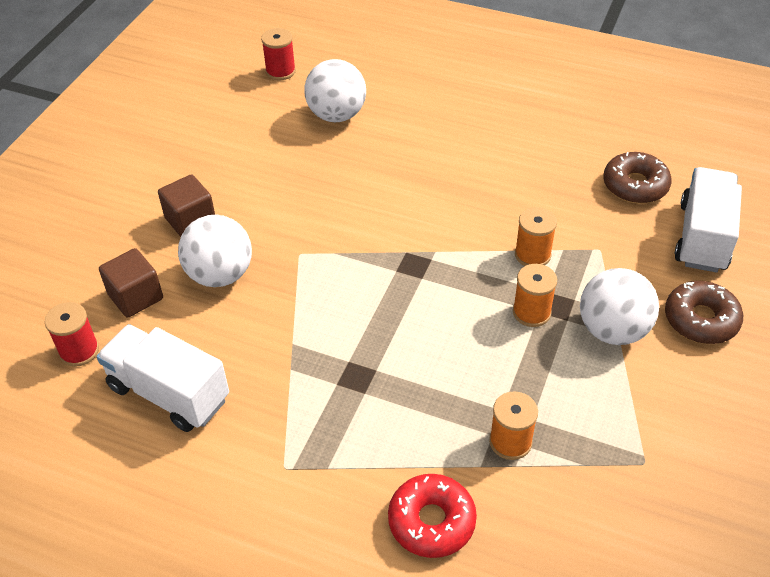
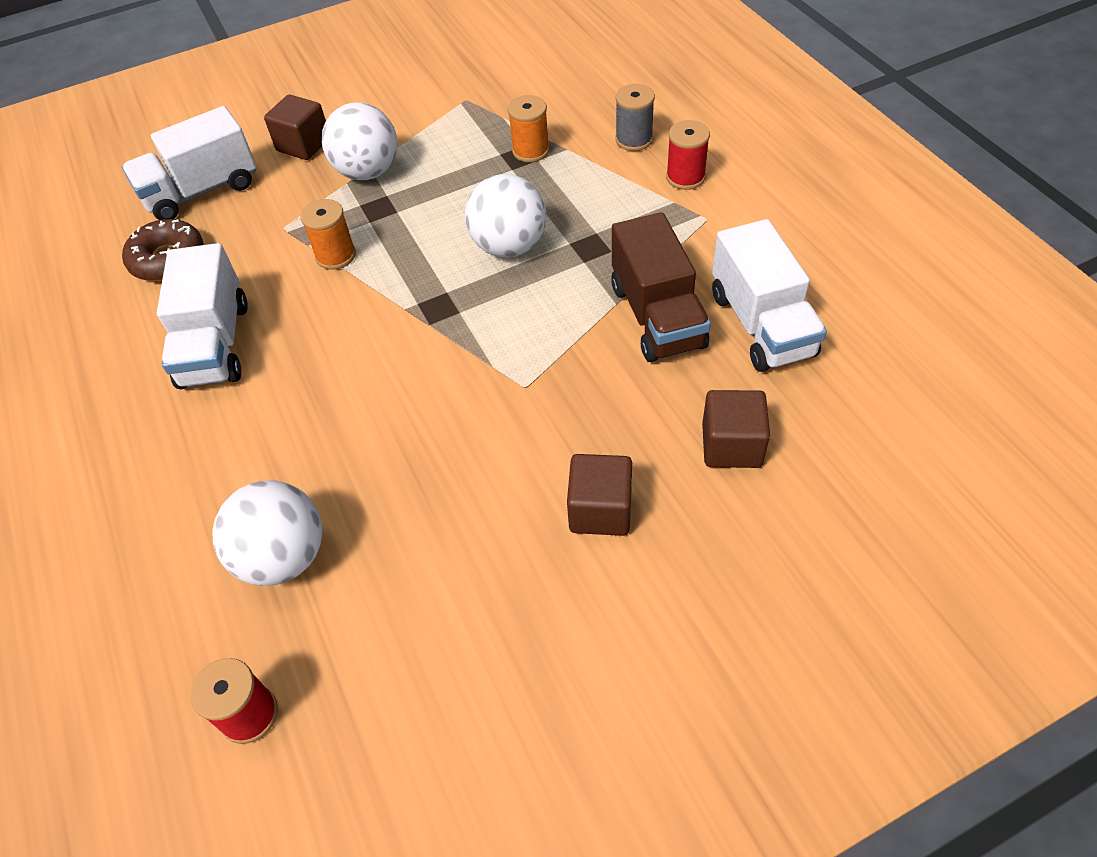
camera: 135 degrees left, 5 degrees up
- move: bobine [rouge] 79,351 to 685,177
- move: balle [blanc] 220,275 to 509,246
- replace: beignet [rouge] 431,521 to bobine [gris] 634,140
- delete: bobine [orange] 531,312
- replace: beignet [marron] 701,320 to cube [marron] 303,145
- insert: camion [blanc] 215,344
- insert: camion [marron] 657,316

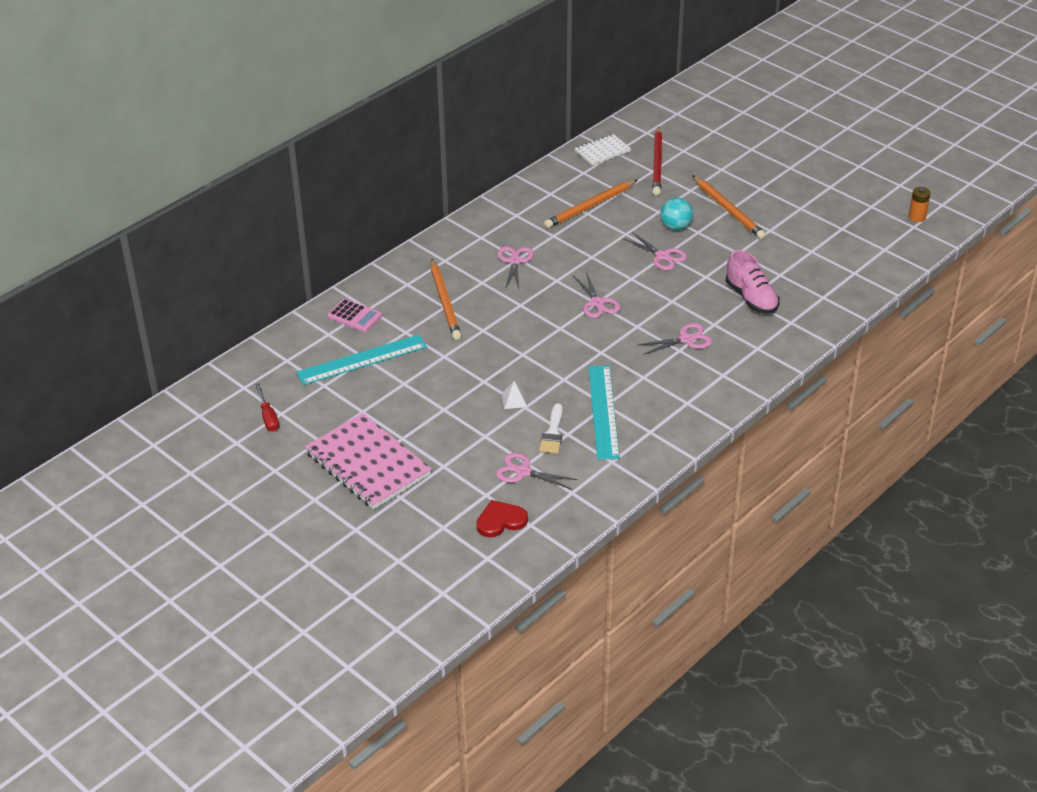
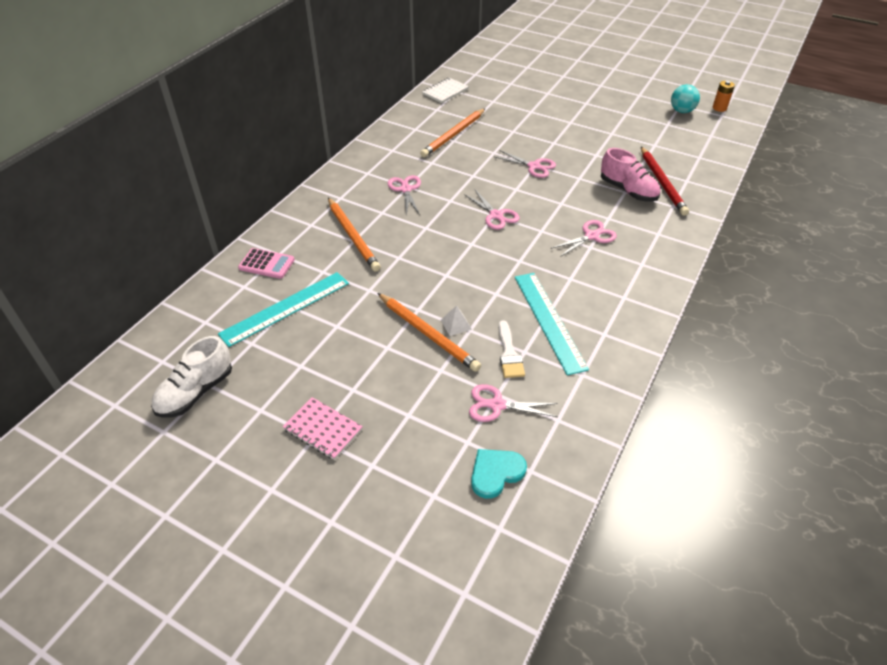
camera: 15 degrees left, 5 degrees up
- replace: tournevis [rouge] 268,417 to chaussure [blanc] 196,392
- resize: carnet [rose] 367,464 = 323,429 x0.52
- recolor: cœur [rouge] 500,521 to cœur [turquoise] 496,473
- move: crayon [rouge] 657,163 to 662,183
- move: balle [turquoise] 675,227 to 681,111
- move: crayon [orange] 728,210 to 428,333

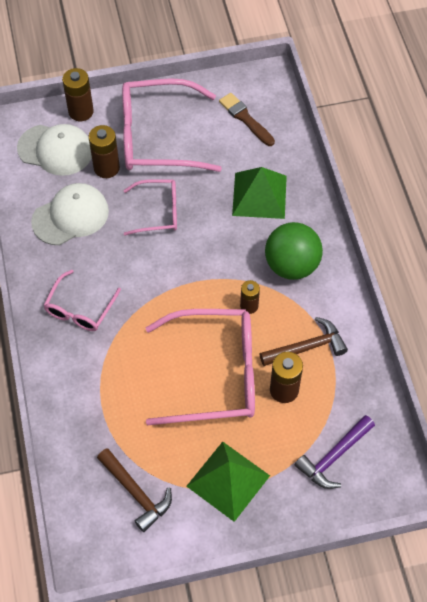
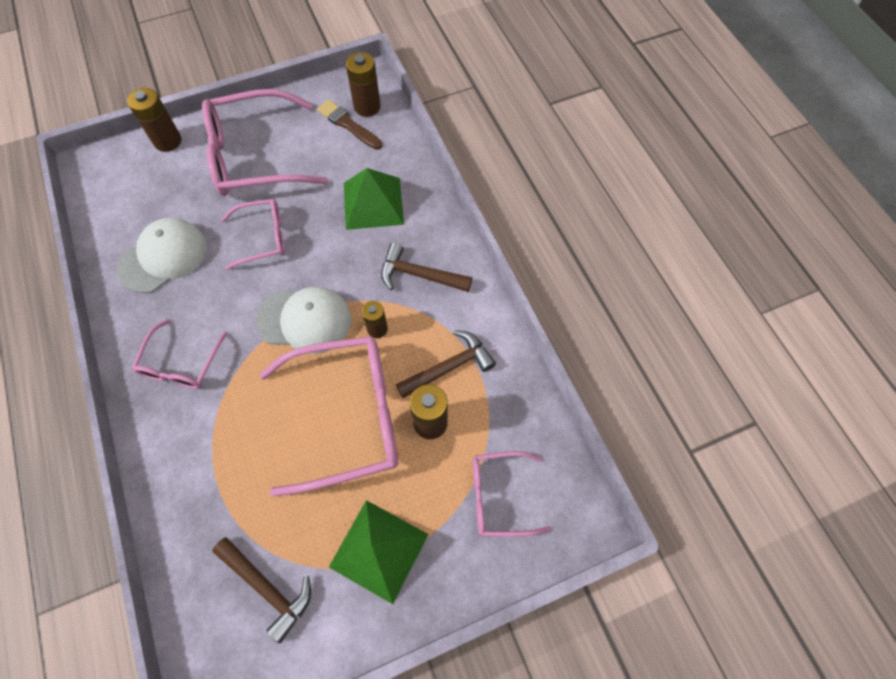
camera: 10 degrees left, 5 degrees up
- move: casquette [blanc] 55,150 to 305,320
- move: pile [marron] 106,168 to 367,107
- replace: balle [vert] 292,265 to marteau [marron] 419,275
- replace: marteau [violet] 333,457 to lunettes [rose] 500,496

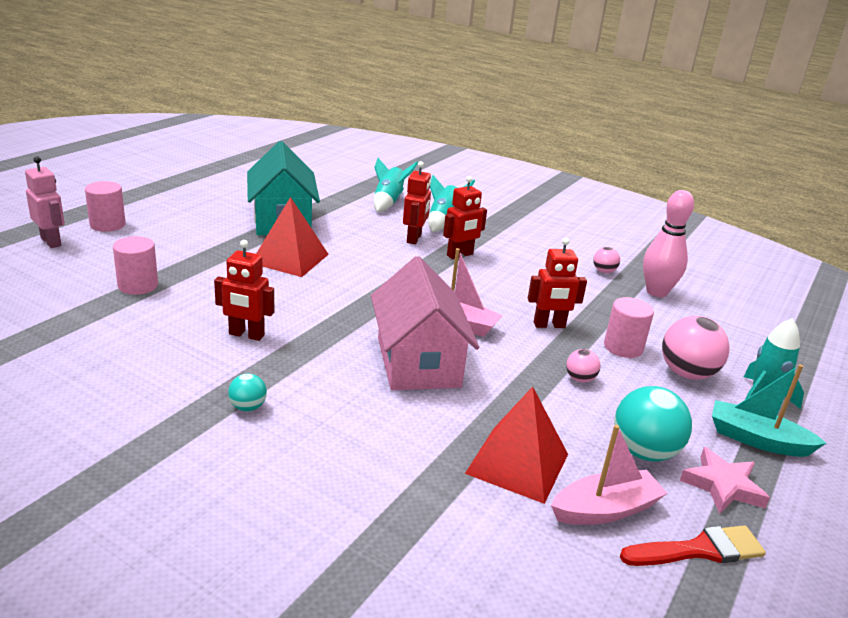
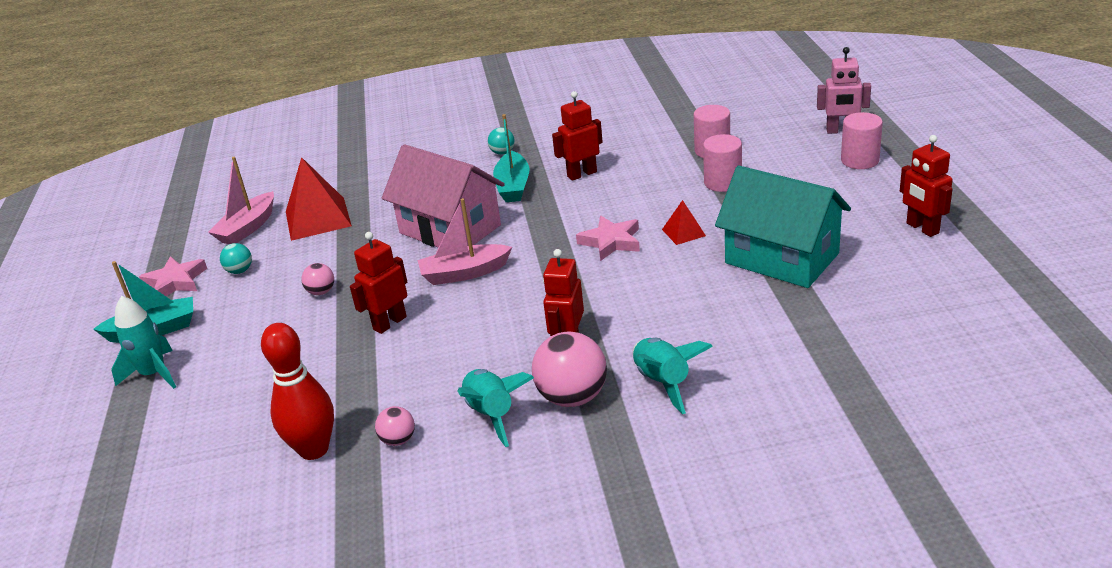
camera: 145 degrees right, 5 degrees up
- resize: pyramide [rouge] 290,258 = 683,232 x0.50
- move: fusée [turquoise] 388,202 to 491,414
- move: robot [rouge] 414,238 to 922,228
- move: cylindre [rose] 623,347 to 722,182
- resize: balle [turquoise] 644,452 = 240,271 x0.51
- delete: pinceau [rouge] 699,550
- recolor: quille [rose] 656,292 to quille [rouge] 314,449
- move: balle [rose] 687,373 to 572,397
- insert: bateau [turquoise] 513,186
- insert: étoile [rose] 611,242

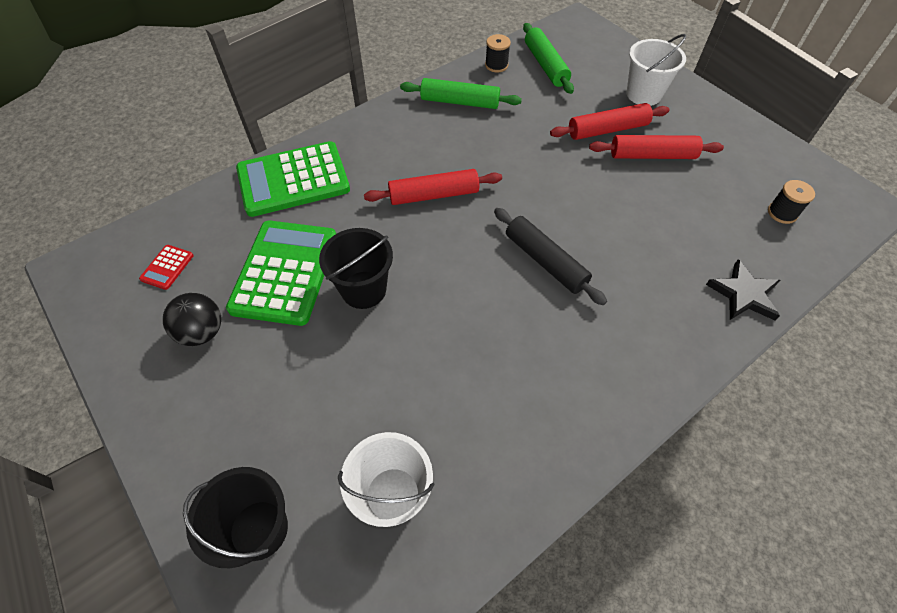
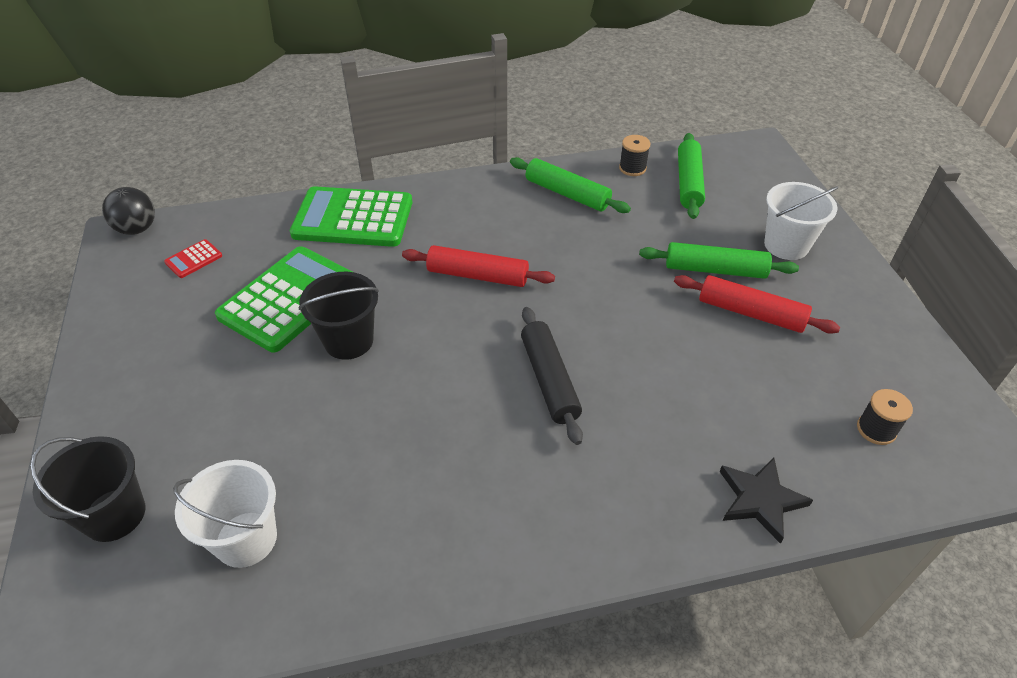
camera: 25 degrees right, 10 degrees down
- move: balle [noir] 202,332 to 137,229
- recolor: rouleau à pâtisserie [rouge] 607,130 to rouleau à pâtisserie [vert] 715,270

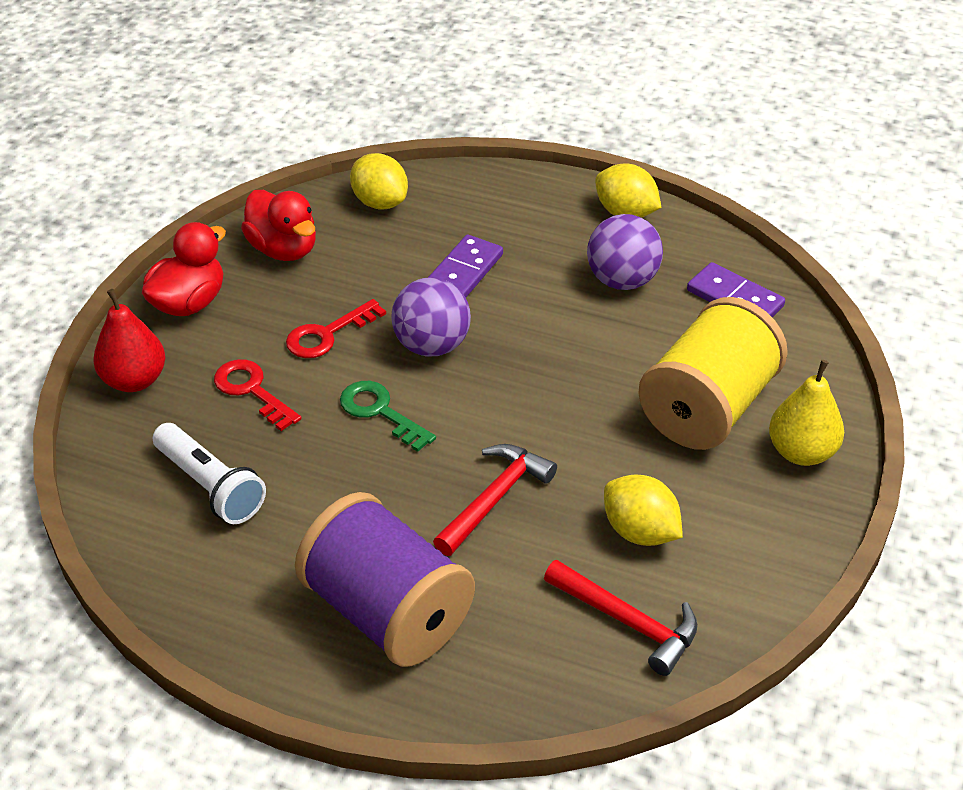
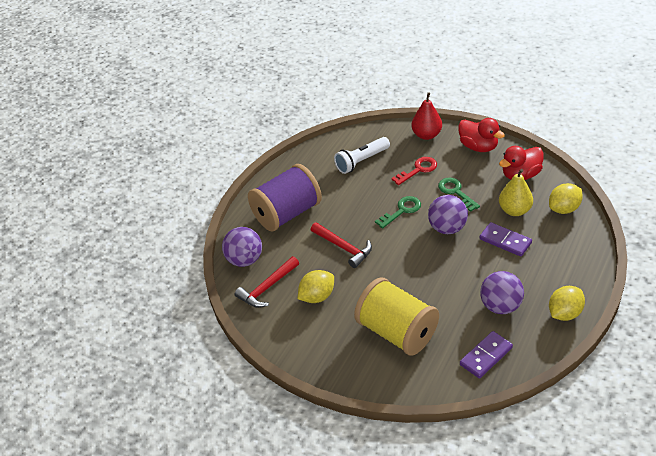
camera: 100 degrees right, 0 degrees up
- recolor: clé [rouge] 327,334 to clé [vert] 456,192
- move: poire [jaune] 801,452 to 514,210
- insert: balle [violet] 244,260

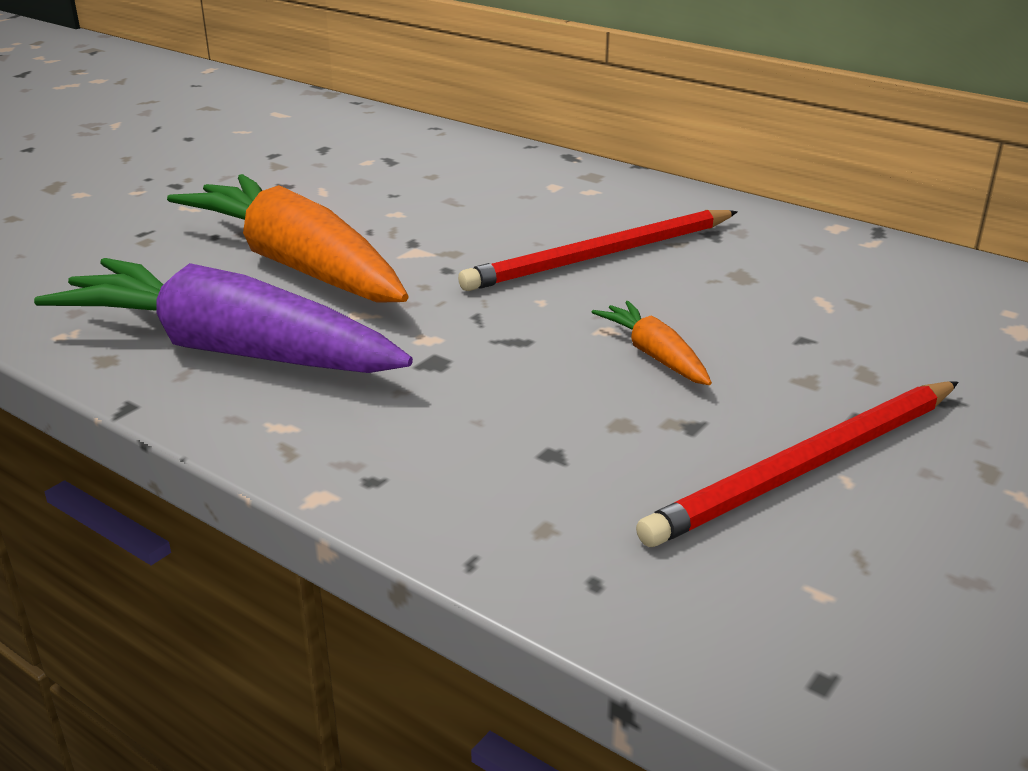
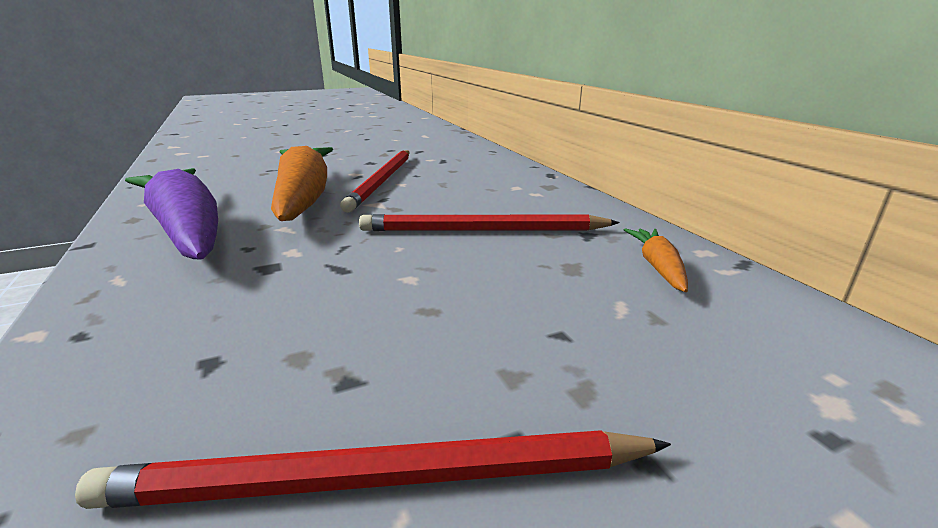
camera: 30 degrees right, 5 degrees down
- move: carotte [orange] 654,355 to 657,266
- insert: crayon [rouge] 382,181

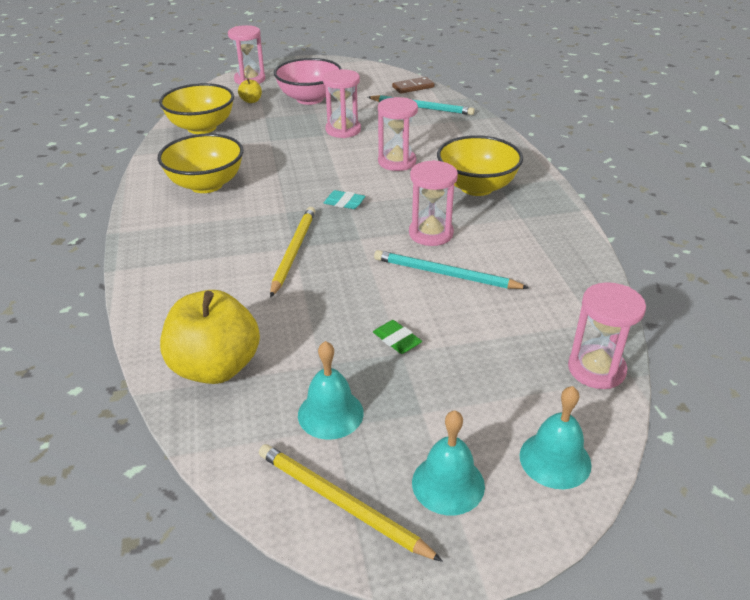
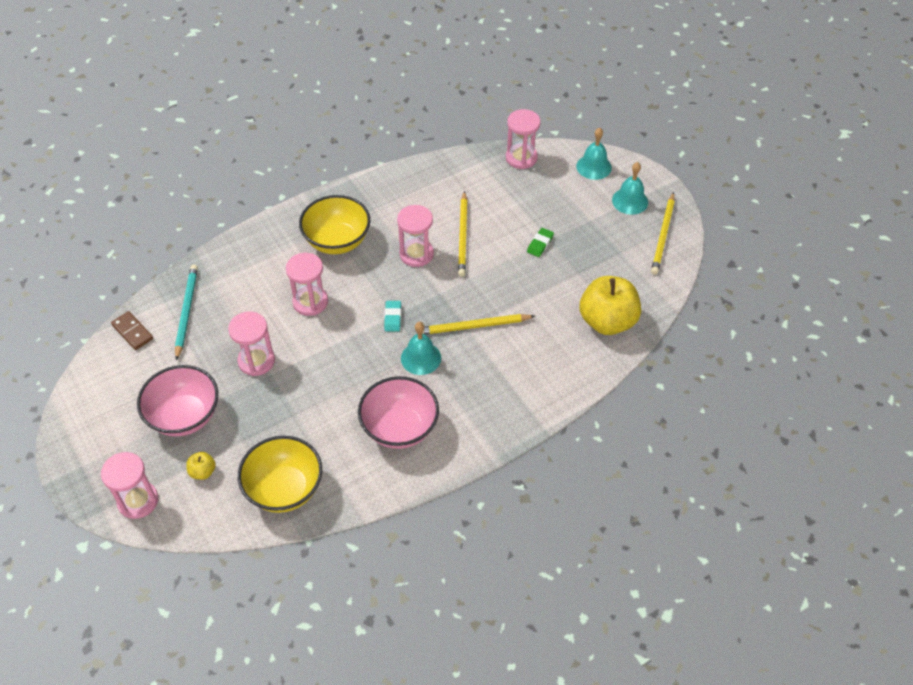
camera: 110 degrees left, 15 degrees up
- recolor: bol [jaune] 206,185 to bol [rose] 399,428
- move: cloche [turquoise] 330,413 to 421,358
- recolor: crayon [turquoise] 445,274 to crayon [jaune] 463,236

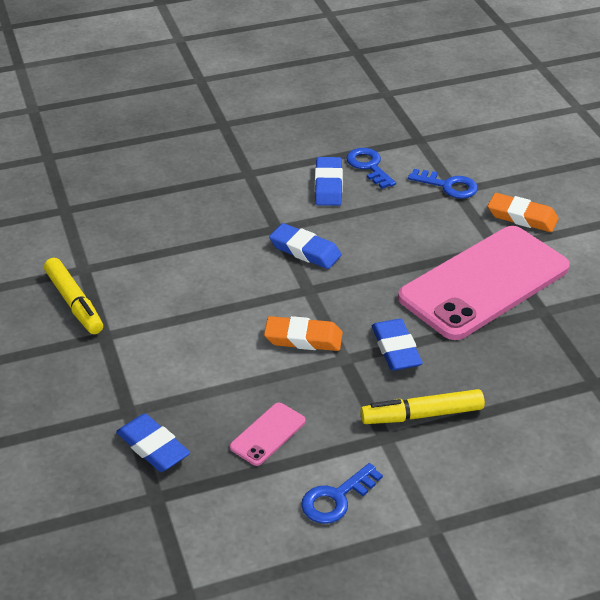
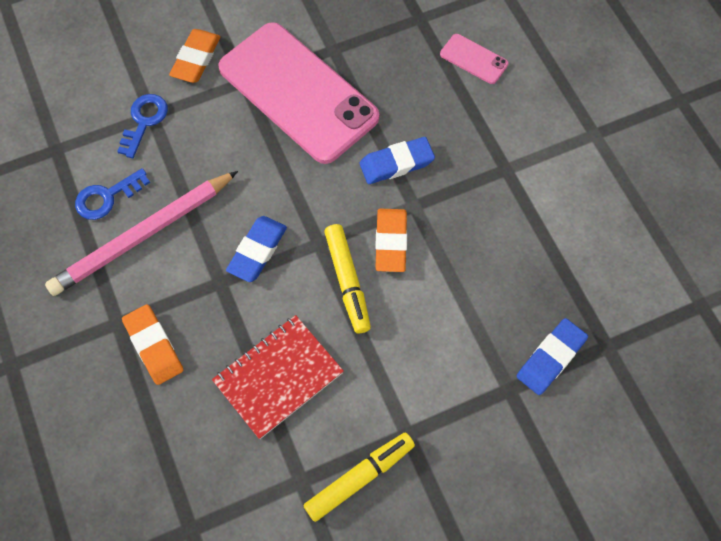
camera: 95 degrees left, 25 degrees up
- move: téléphone [rose] 267,434 to 473,59
- delete: clé [bleu] 336,498
- replace: gomme [bleu] 328,185 to crayon [rose] 142,236
- move: feutre [jaune] 422,415 to 347,281
- insert: gomme [orange] 154,346
- insert: carnet [rouge] 278,377

